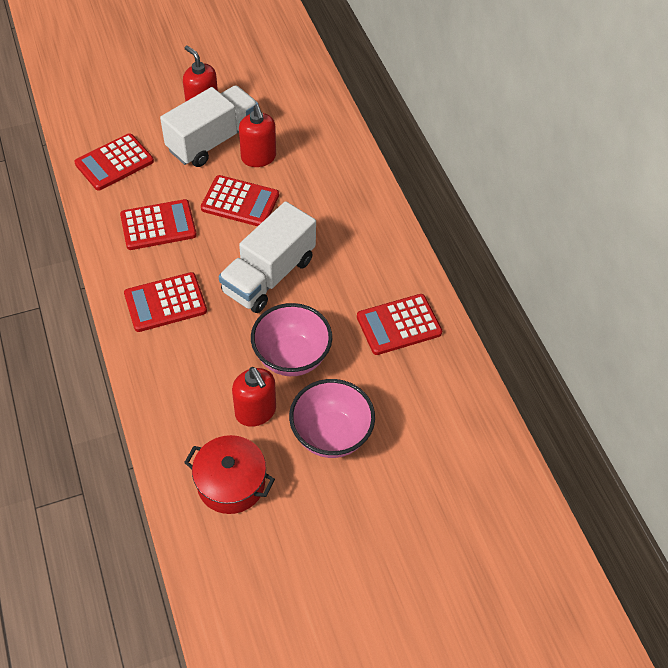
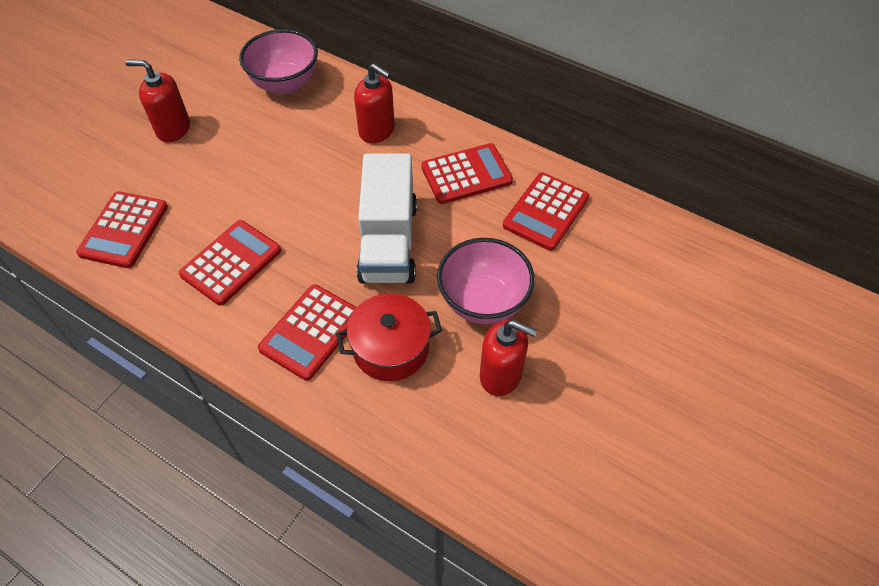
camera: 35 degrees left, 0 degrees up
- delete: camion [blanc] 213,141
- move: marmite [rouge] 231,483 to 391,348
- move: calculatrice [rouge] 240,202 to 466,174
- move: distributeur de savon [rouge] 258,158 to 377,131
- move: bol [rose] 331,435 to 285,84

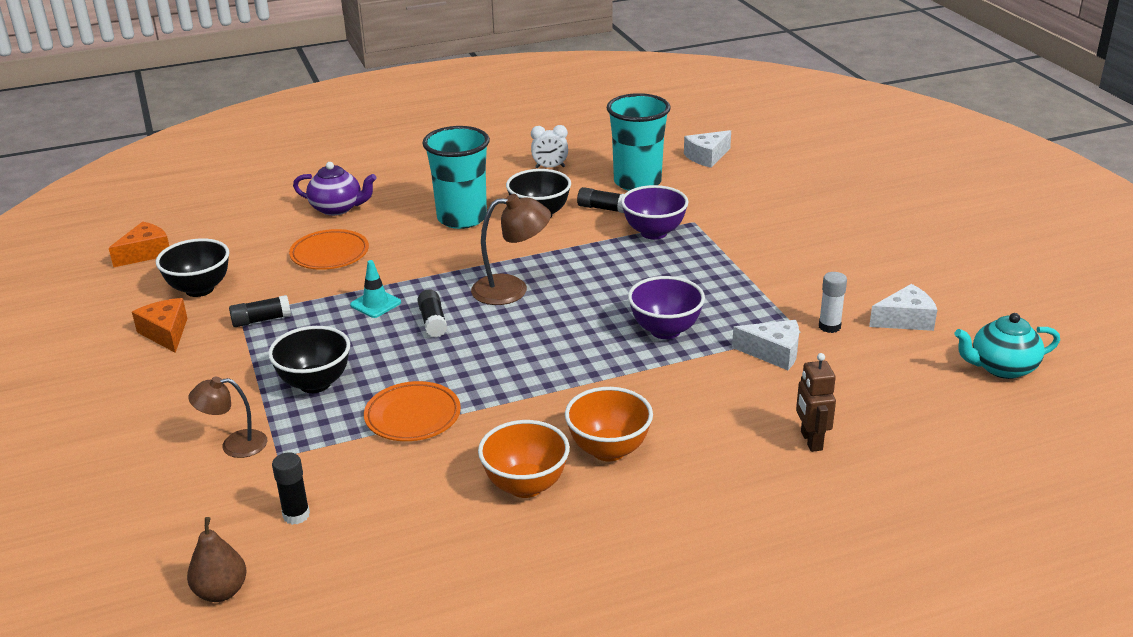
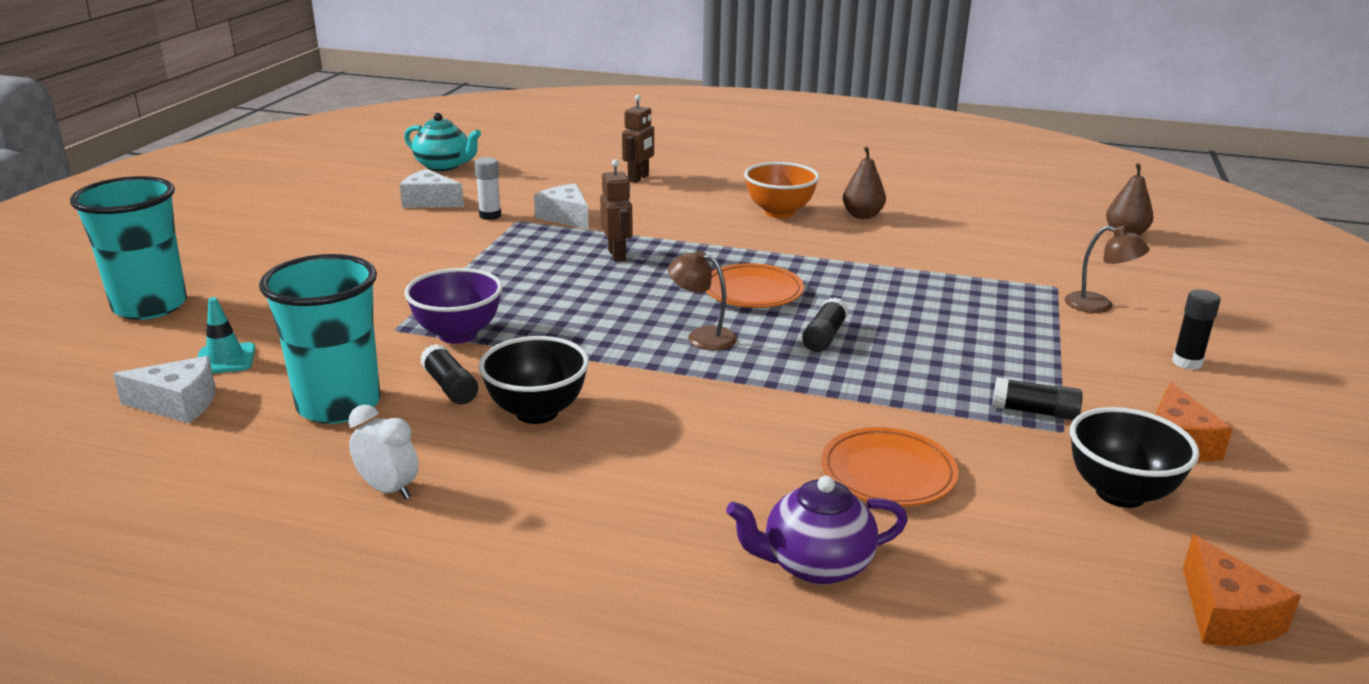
camera: 145 degrees left, 5 degrees down
- rotate: fromage [orange] 145,253 = 1226,616 90 degrees counterclockwise
- delete: bol [noir] 315,383
- move: bâton de colle [noir] 296,515 to 1187,362
- rotate: théière [violet] 337,208 = 815,565 60 degrees counterclockwise
- move: cône de chantier [turquoise] 375,304 to 225,359
- move: assiette [orange] 413,416 to 752,292
- move: gobelet [turquoise] 462,218 to 150,306
- resize: lampe [marron] 511,289 = 702,336 x0.66
- replace: bol [orange] 525,486 to poire [marron] 862,215
- replace: bol [violet] 665,330 to robot [marron] 617,255

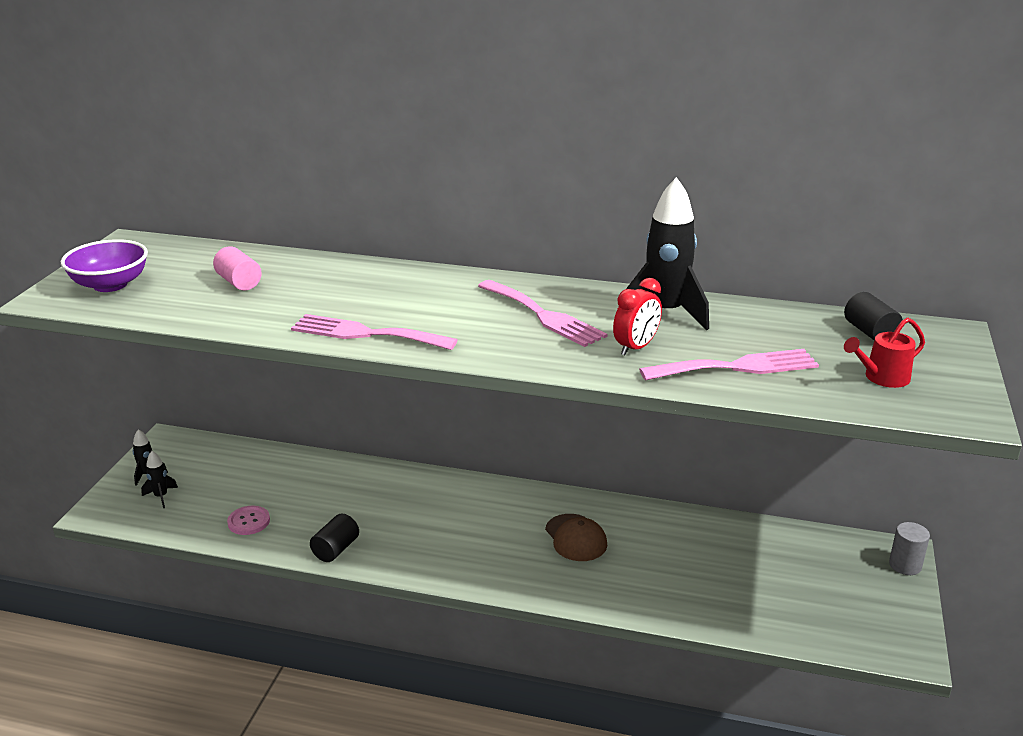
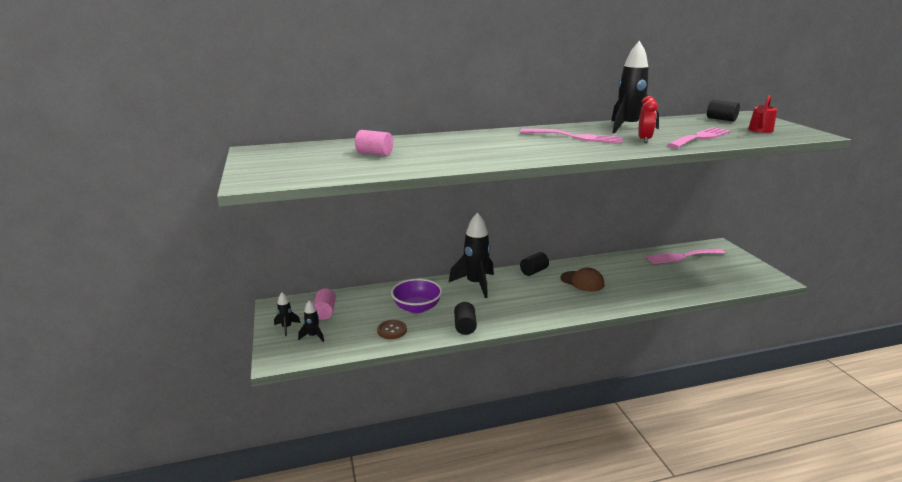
camera: 30 degrees left, 5 degrees down
- move: bol [violet] 110,285 to 417,308
- recolor: bouton [rose] 249,521 to bouton [marron] 392,330
- move: fourchette [rose] 366,334 to 681,256
- delete: cylindre [gris] 905,565
- insert: cylindre [rose] 325,312
- insert: fusée [noir] 475,284
- insert: cylindre [noir] 534,271

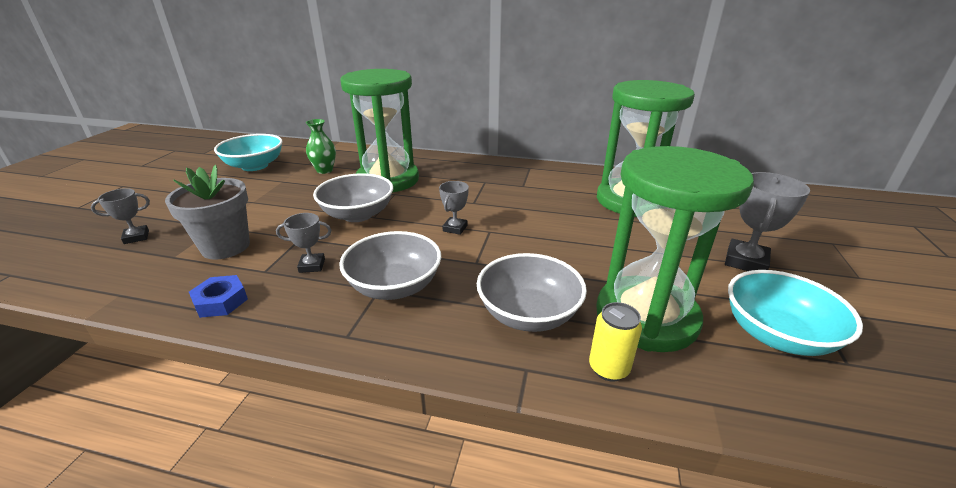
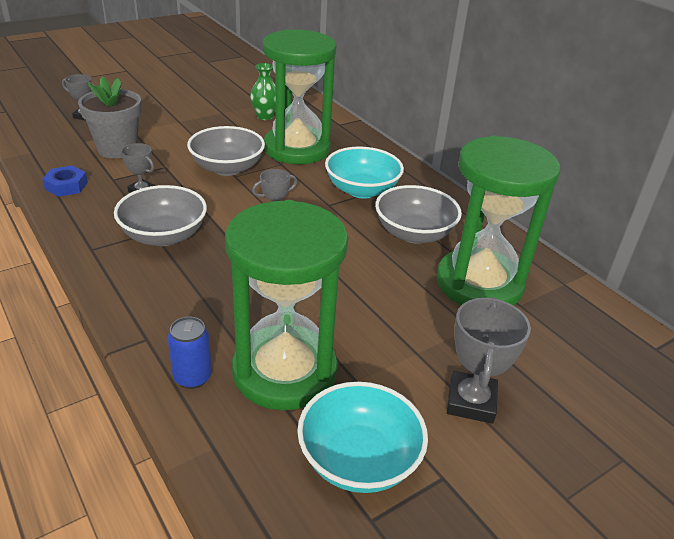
camera: 40 degrees right, 5 degrees up
- move: bol [turquoise] 255,166 to 362,190
- move: bol [gris] 528,314 to 414,233
- recolor: canette [jaune] 608,368 to canette [bleu] 192,377
- rotate: trophée [gris] 745,261 = 471,402 60 degrees counterclockwise

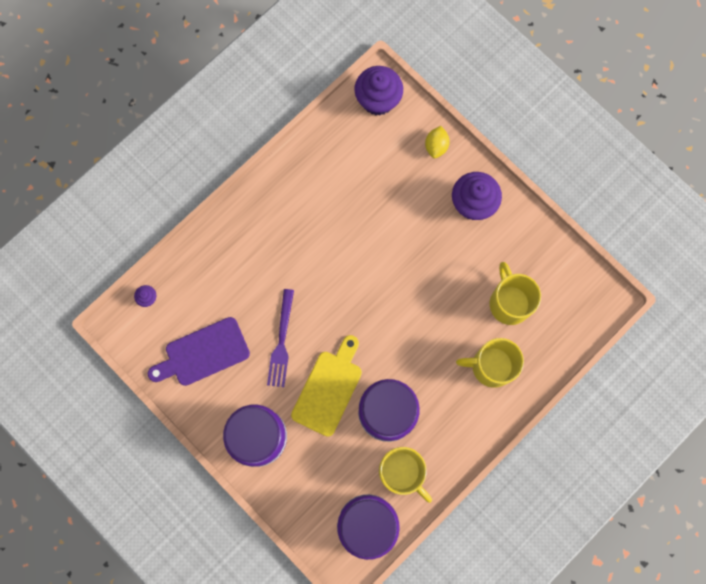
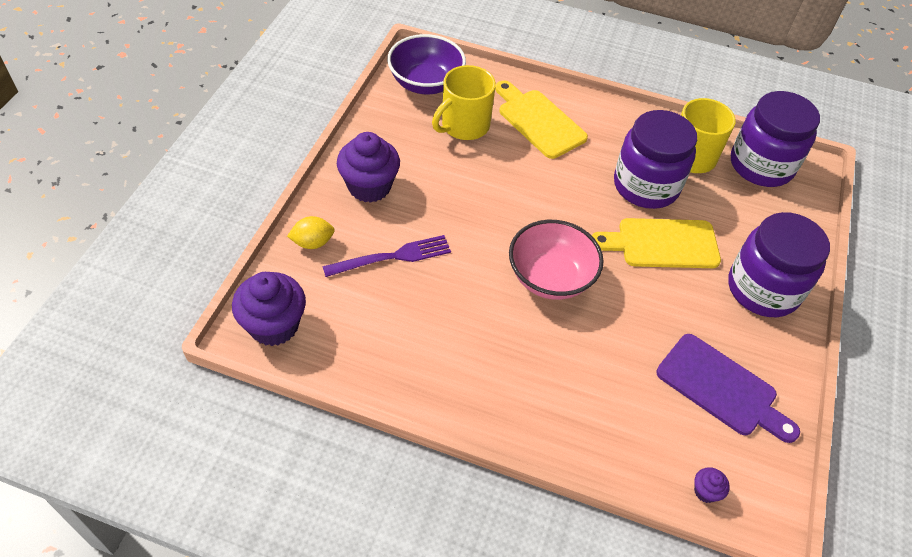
camera: 120 degrees left, 25 degrees down
- move: fourchette [violet] 281,342 to 393,256
- replace: tasse [jaune] 491,366 to planche à découper [jaune] 539,121
- insert: bol [violet] 426,83
- insert: bol [rose] 550,277

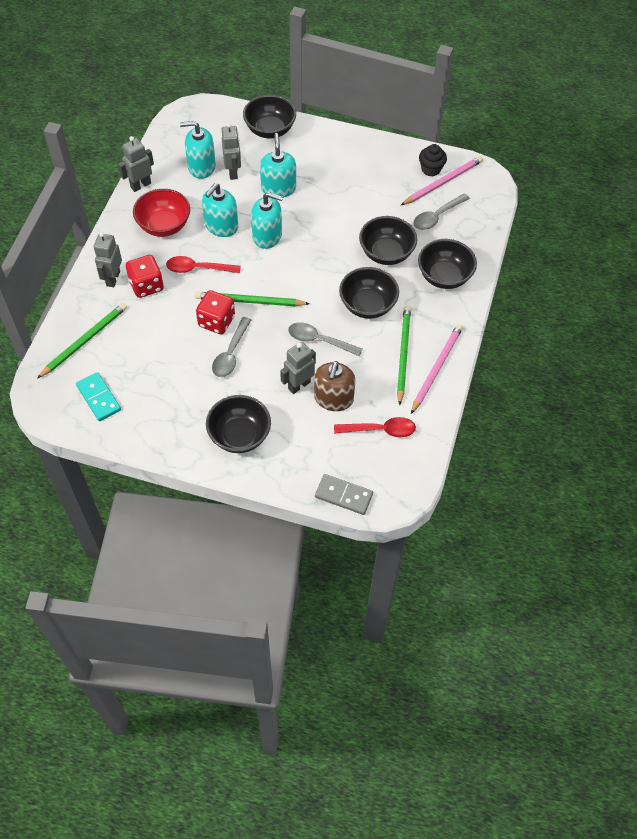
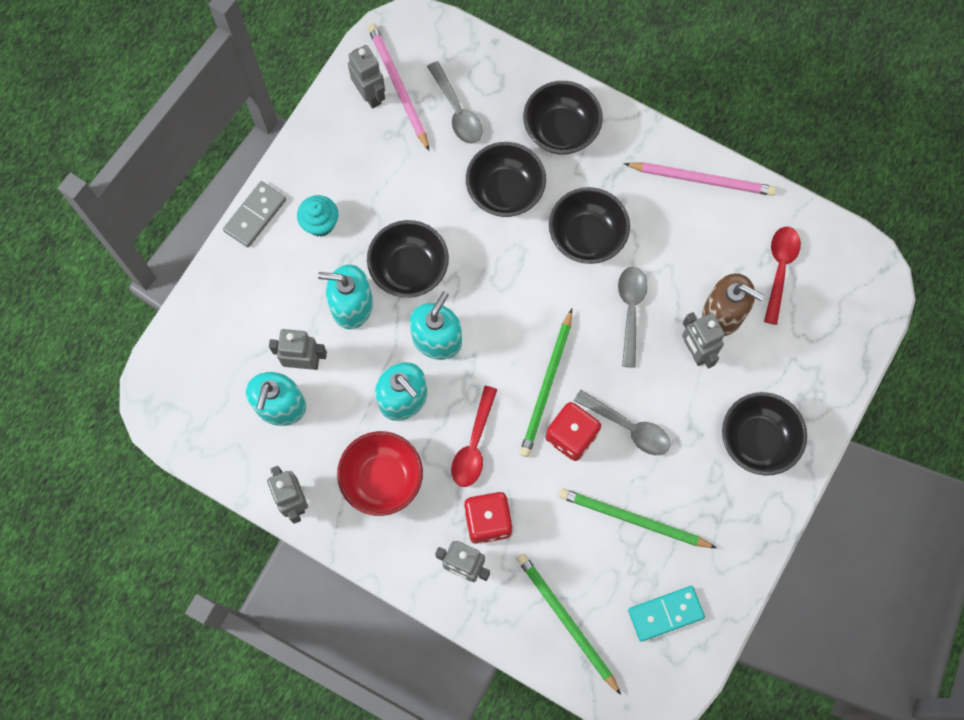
camera: 75 degrees left, 15 degrees up
- move: bol [noir] 270,130 to 409,269
- rotate: cuillère [gris] 319,340 = 630,310 150 degrees clockwise
- move: domino [gris] 343,495 to 255,215
- move: crayon [vert] 403,354 to 633,519
- rotate: crayon [rose] 436,368 = 702,180 150 degrees clockwise
- replace: muffin [noir] 431,169 to robot [gris] 370,95
- insert: muffin [turquoise] 320,223

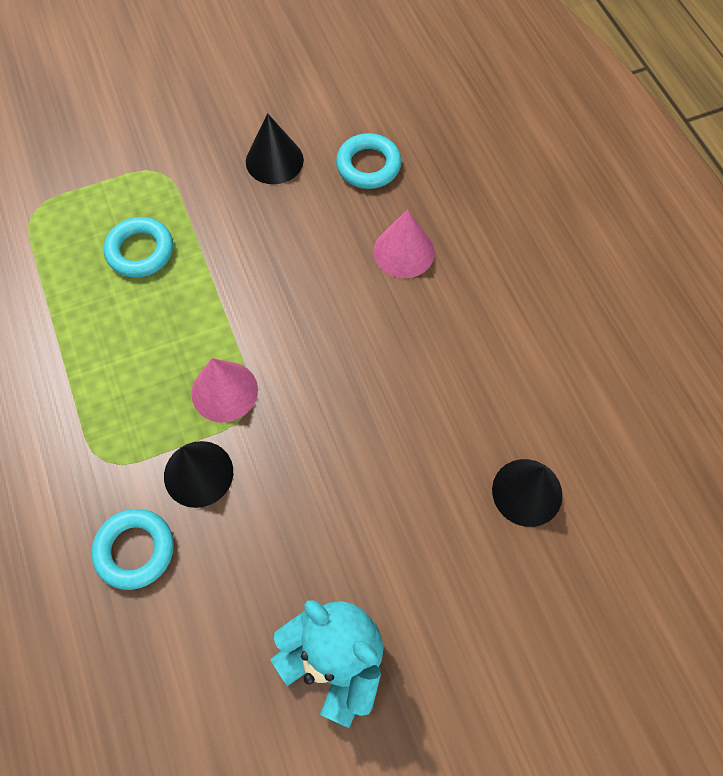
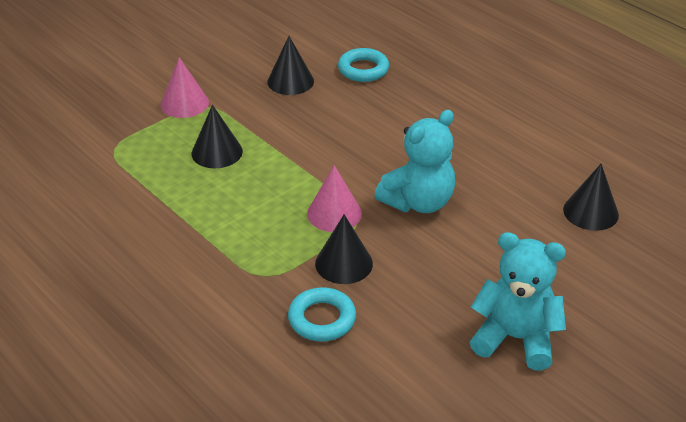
camera: 20 degrees left, 25 degrees down
- replace: anneau [turquoise] 140,251 to cône [noir] 217,152
- move: cône [rose] 404,252 to 184,103
- insert: ours en peluche [turquoise] 418,202

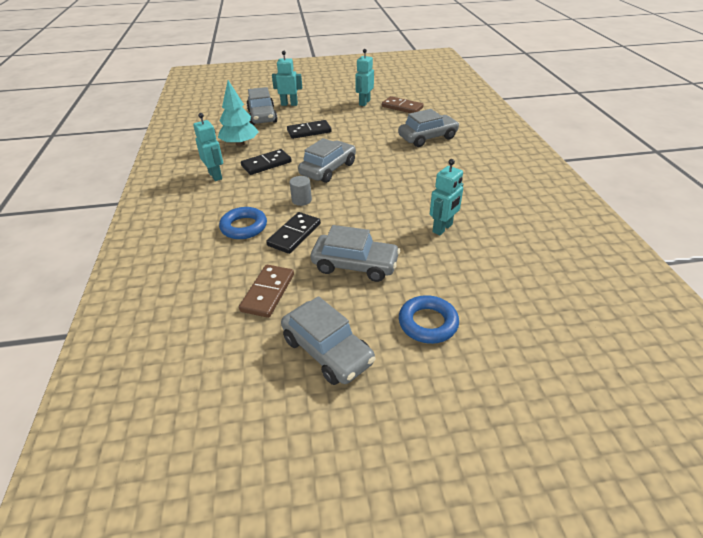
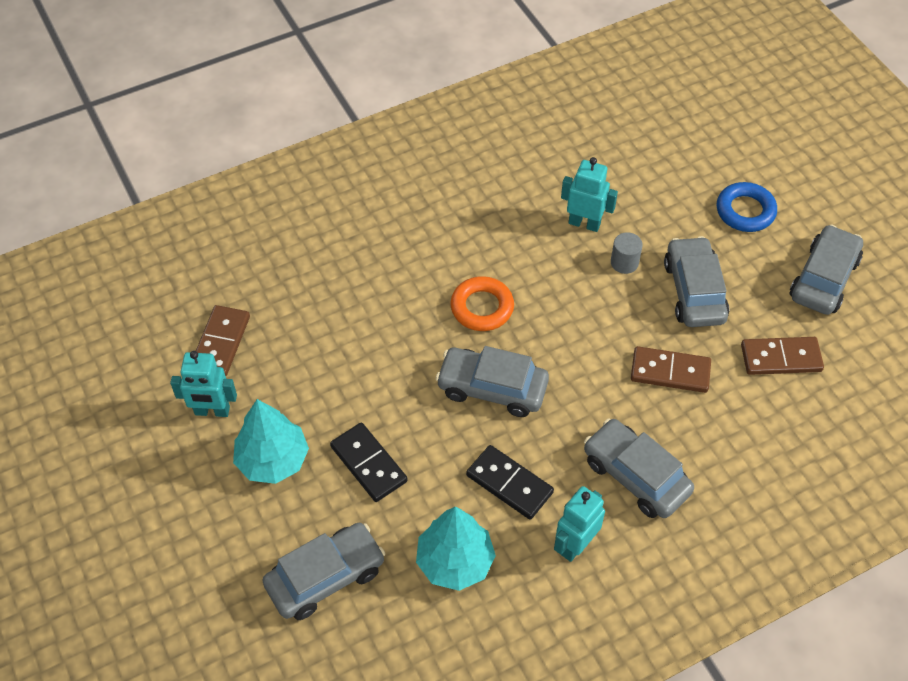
camera: 110 degrees left, 15 degrees up
- delete: anneau [bleu] 244,227
- recolor: domino [noir] 294,235 to domino [marron] 670,371
- delete: robot [turquoise] 289,104
- move: cylindre [gris] 301,200 to 624,262
- move: voiture [gris] 427,137 to 635,476
- insert: arbre [turquoise] 273,460
- insert: anneau [orange] 482,307

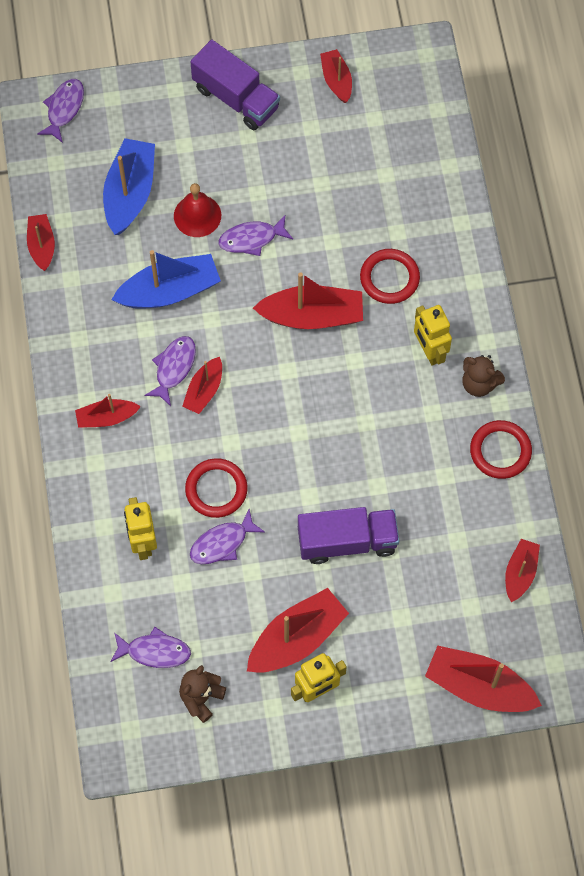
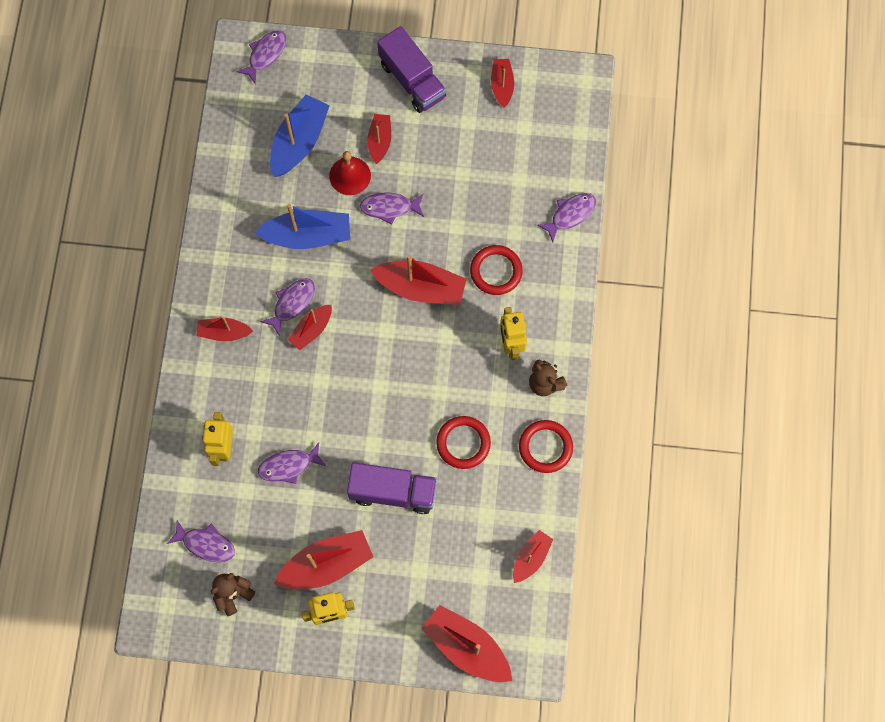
camera: 15 degrees right, 5 degrees up
- move: bateau [rouge] 42,246 to 379,141
- move: anneau [rouge] 216,489 to 463,443
- insert: poisson [violet] 570,214

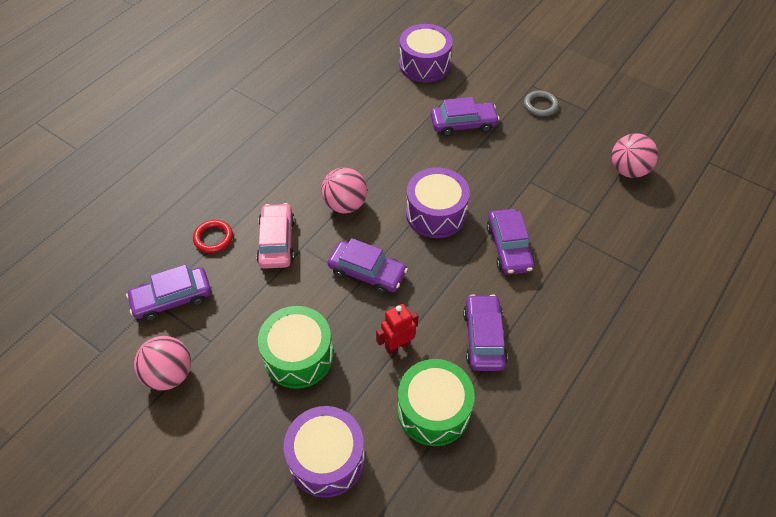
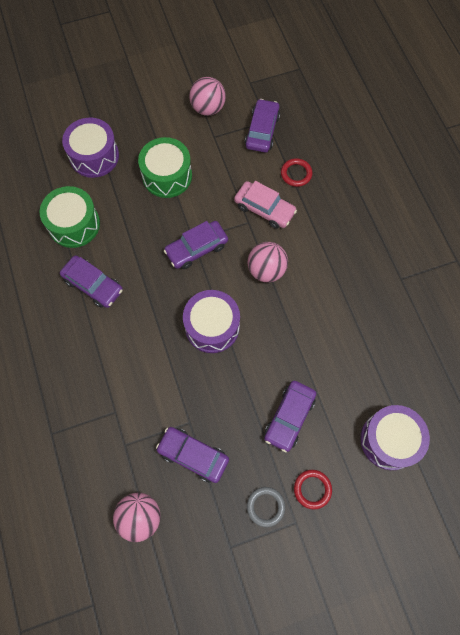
camera: 125 degrees right, 15 degrees up
- delete: robot [rouge] 397,345
- move: voiture [violet] 508,247 to 193,455
- insert: anneau [rouge] 312,489

